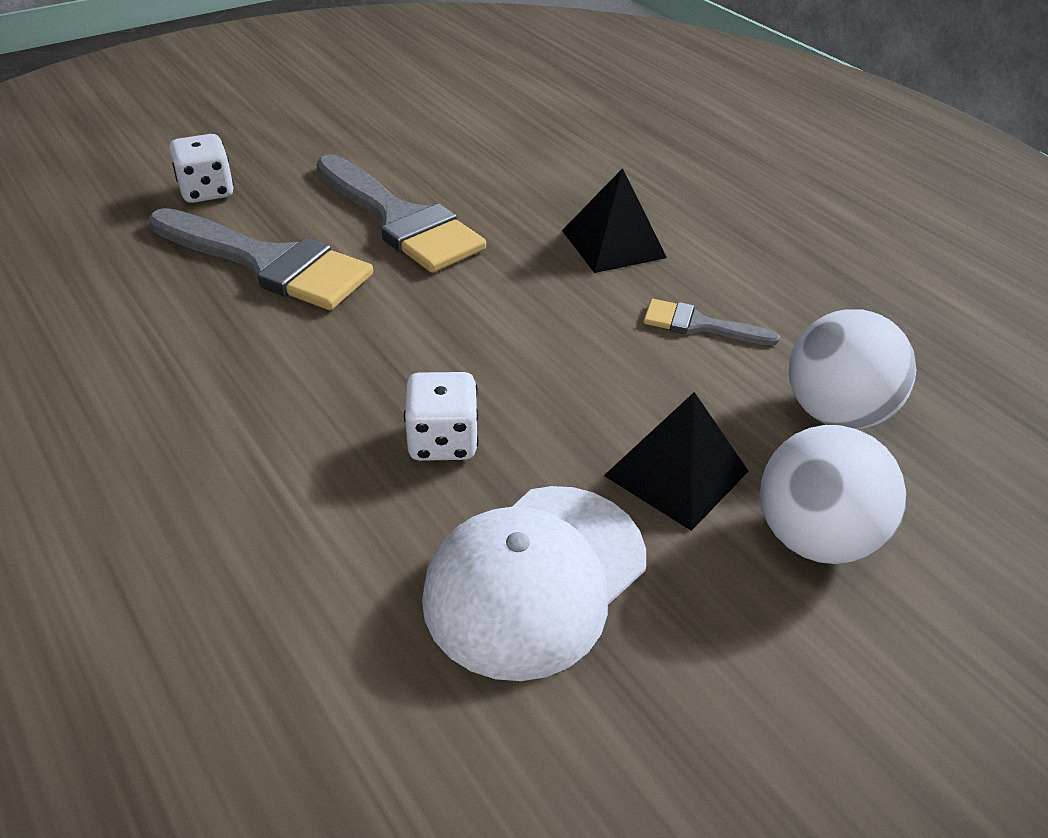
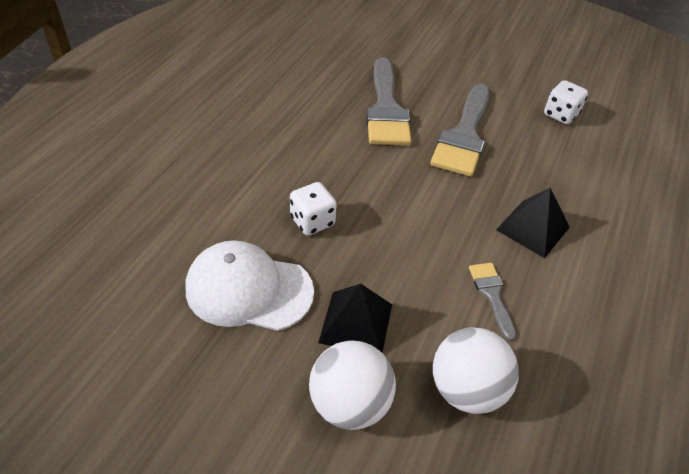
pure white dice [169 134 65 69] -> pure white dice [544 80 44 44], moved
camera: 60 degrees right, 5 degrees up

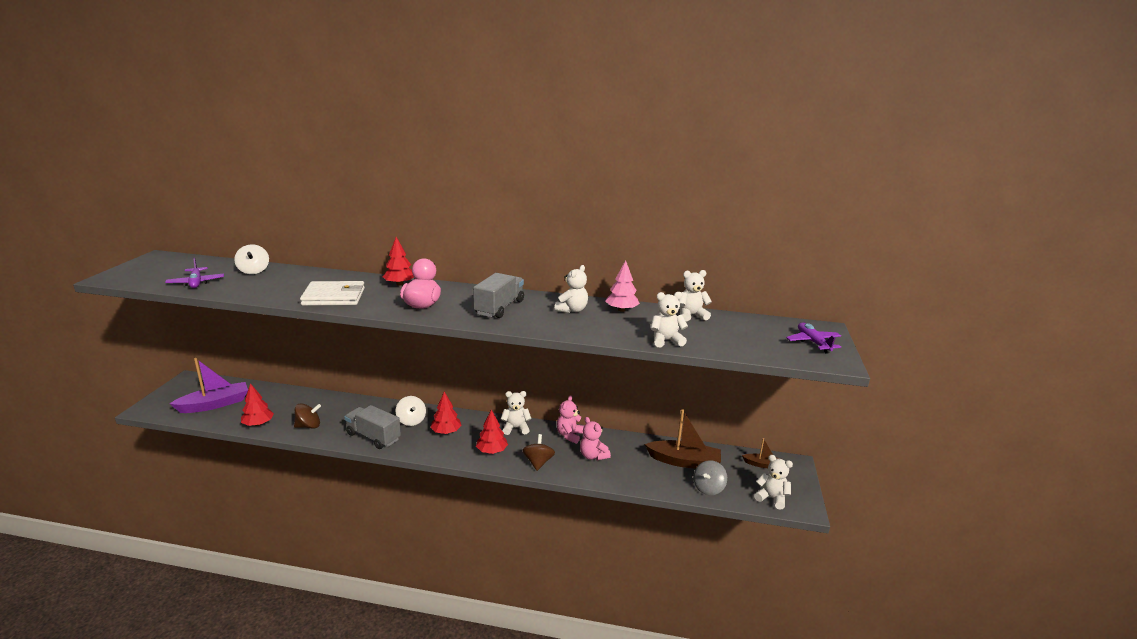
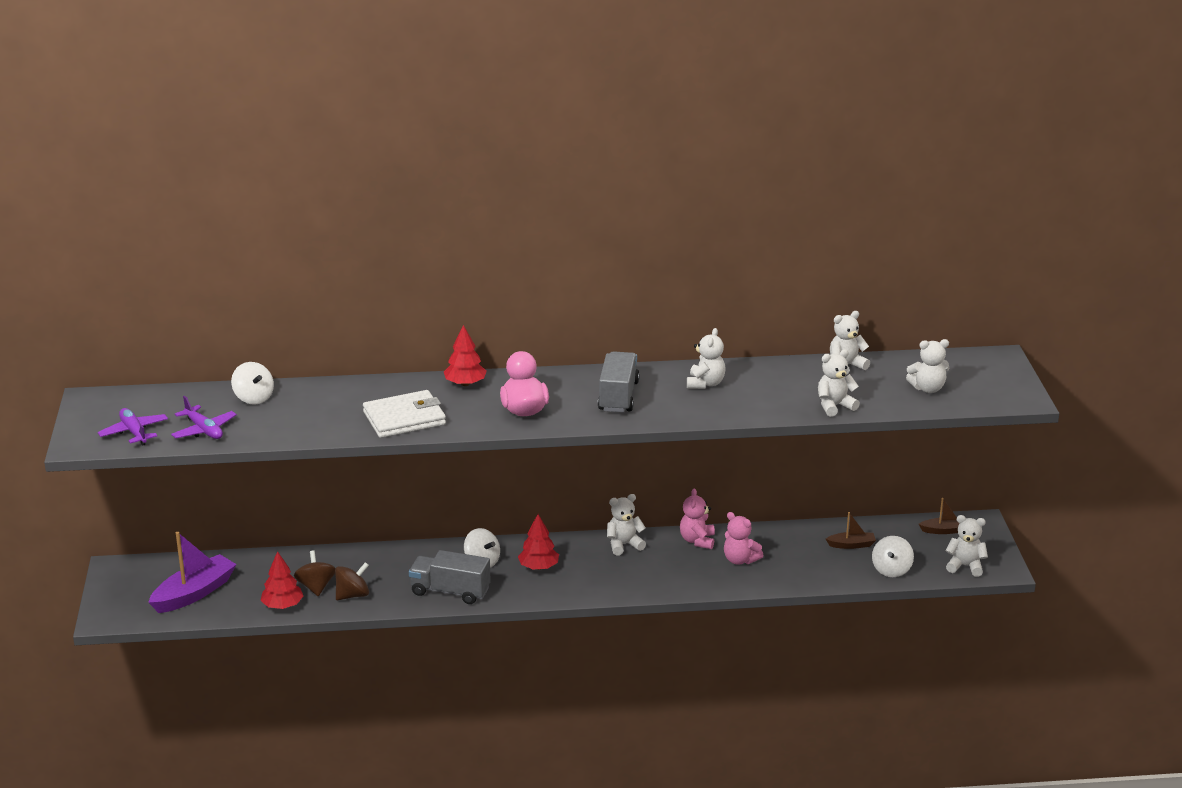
crimson tree [476 410 32 44] -> none
rose-pink tree [606 260 34 52] -> none
none -> pure white teddy [906 339 44 54]
russet whirligig [522 434 33 37] -> russet whirligig [294 551 42 45], moved
violet toy plane [786 323 55 31] -> violet toy plane [98 408 70 38], moved
gray whirligig [693 460 34 35] -> pure white whirligig [872 536 42 41]
russet boat [645 409 76 60] -> russet boat [826 512 50 37], x0.52
camera: 15 degrees left, 5 degrees up

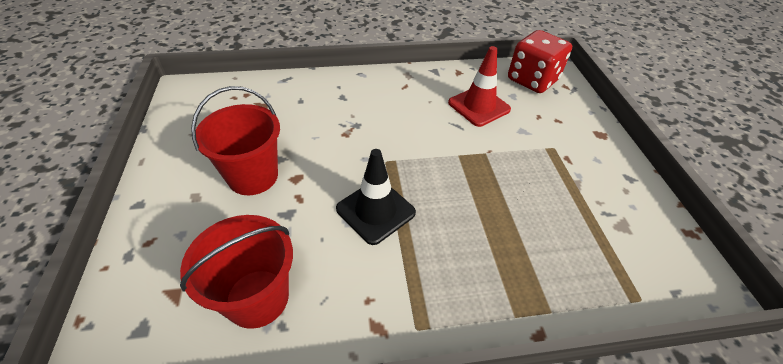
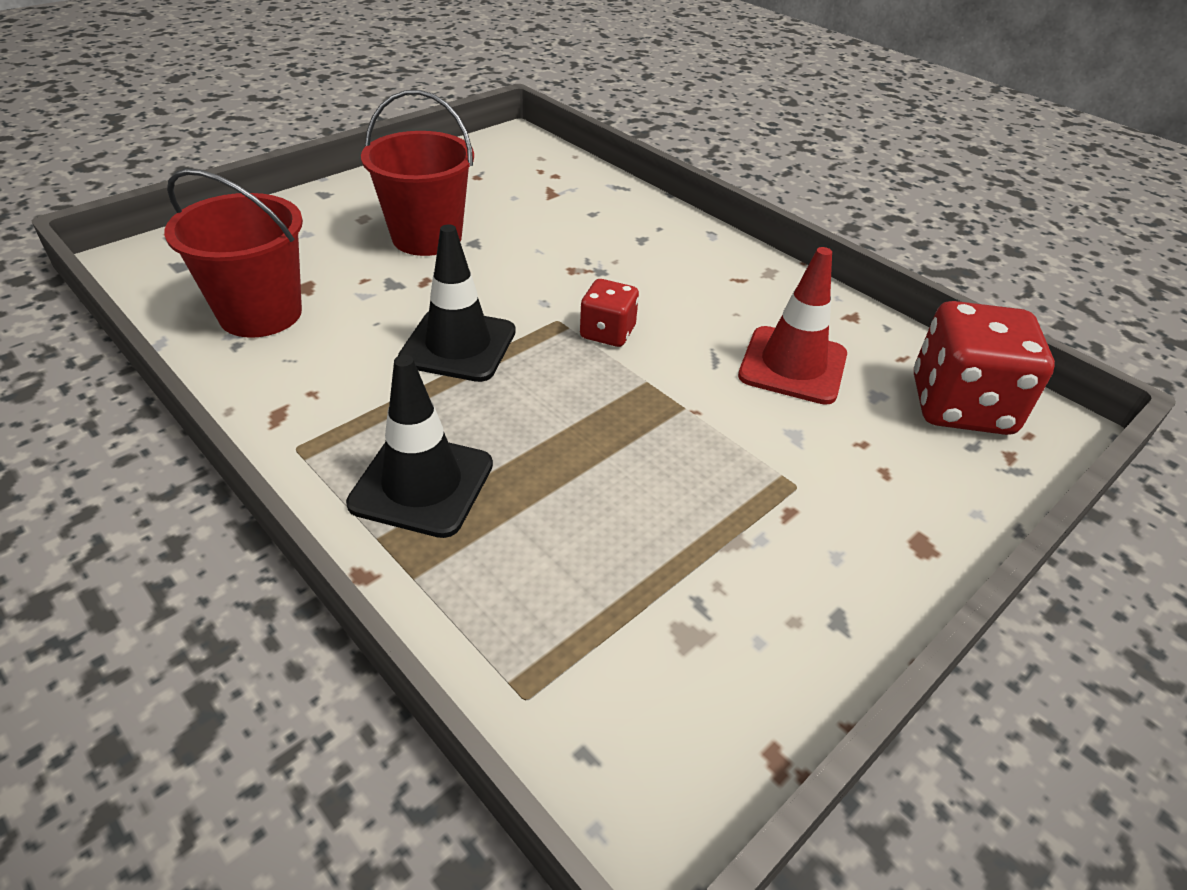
none -> jet-black road cone [346 355 147 183]
none -> crimson dice [580 279 59 68]
camera: 55 degrees right, 5 degrees down

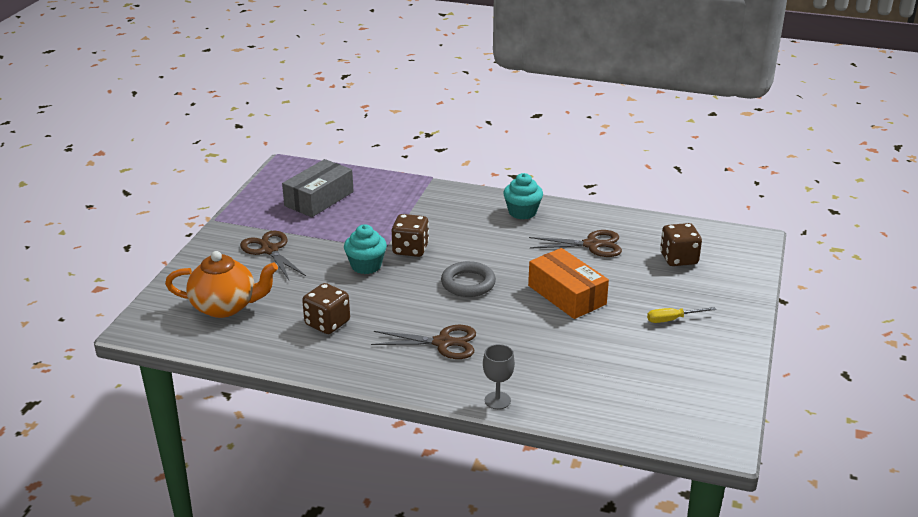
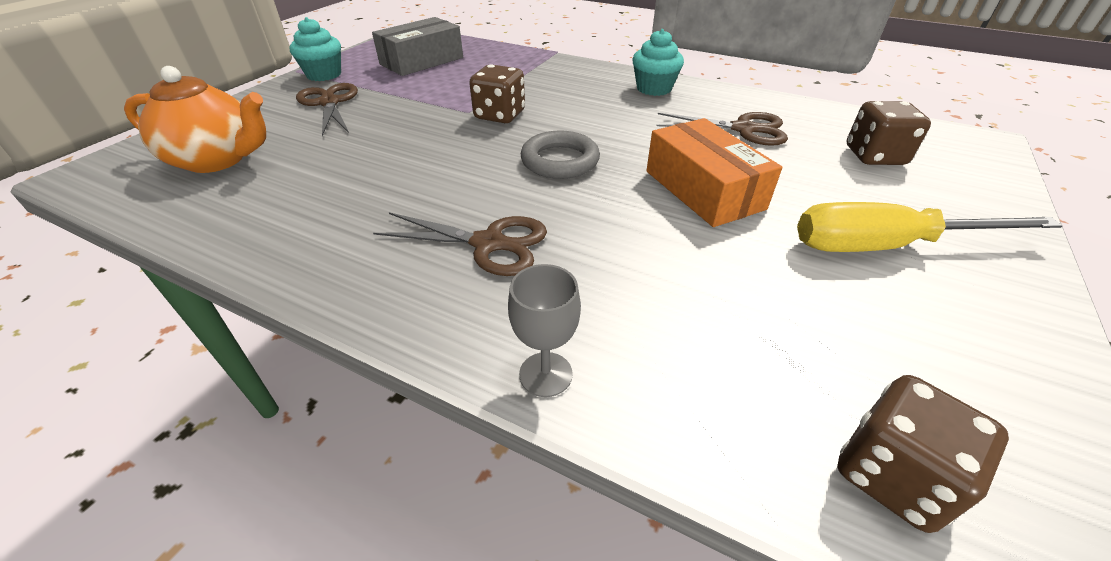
russet dice [302 283 48 51] -> russet dice [837 375 172 158], moved
turquoise cupcake [344 224 43 50] -> turquoise cupcake [289 17 52 64], moved
bright yellow hand screwdriver [647 307 69 16] -> bright yellow hand screwdriver [797 202 266 50], x2.05
camera: 10 degrees right, 10 degrees up

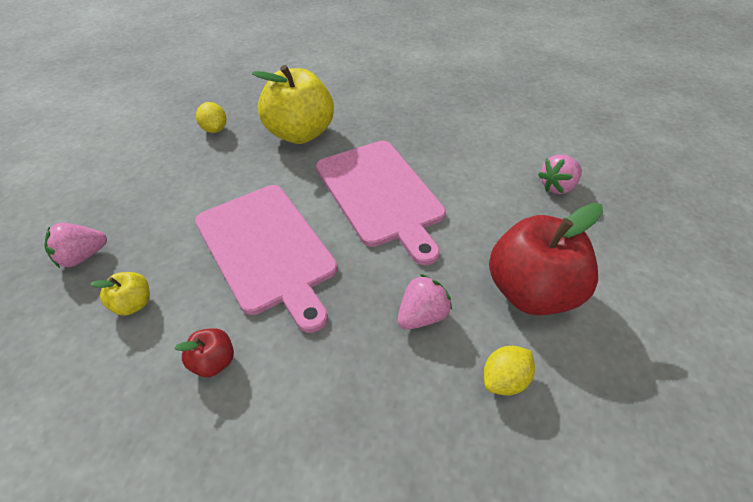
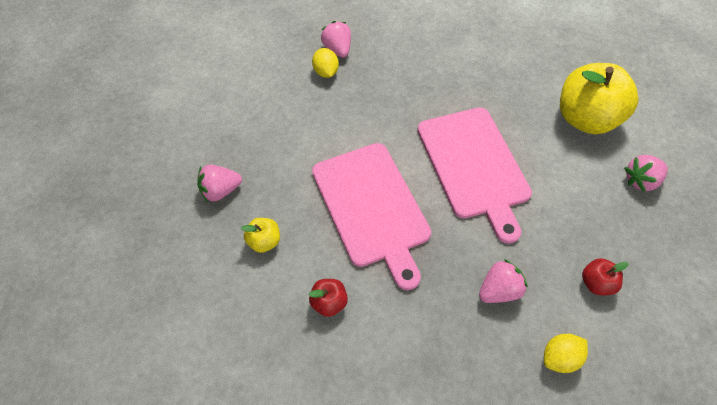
none -> rose-pink berry [321 21 30 37]
bright yellow apple [252 65 82 79] -> bright yellow apple [560 63 78 71], moved
crimson apple [489 203 114 112] -> crimson apple [582 258 47 37], x0.44
camera: 10 degrees right, 10 degrees up

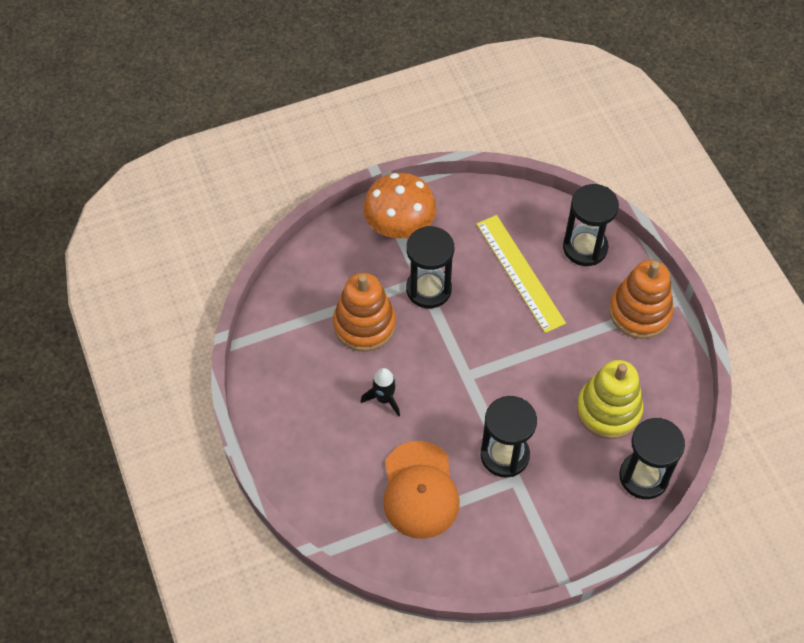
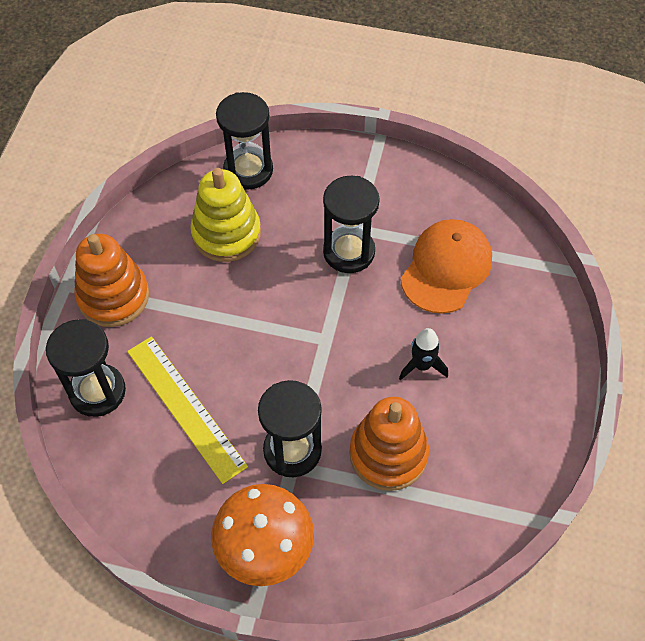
bright yellow ruler [477 215 89 118] -> bright yellow ruler [127 336 121 148], 45 degrees counterclockwise
camera: 145 degrees left, 0 degrees up

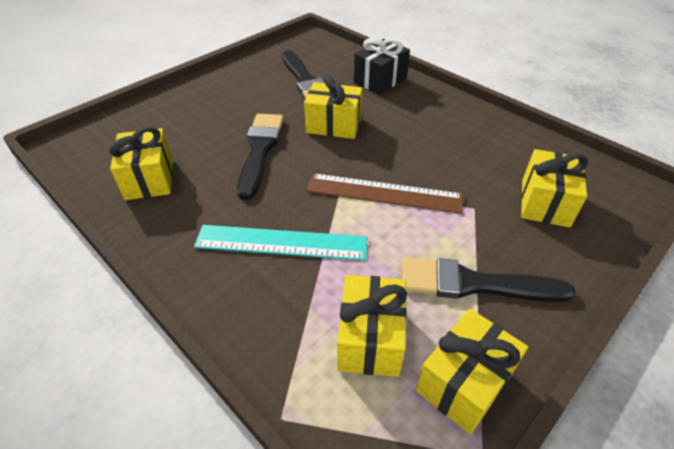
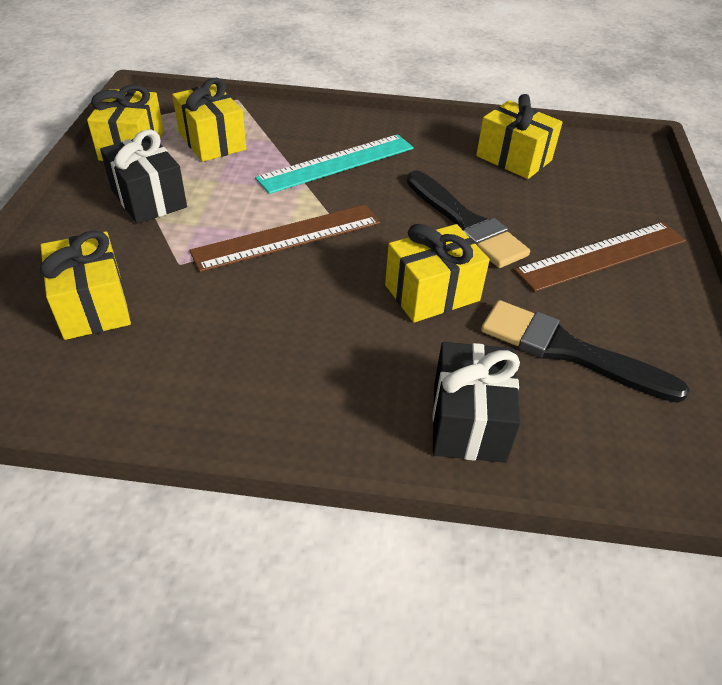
none -> russet ruler [514 222 172 70]
jet-black brush [402 257 173 45] -> jet-black gift [100 129 87 95]
camera: 140 degrees right, 0 degrees up

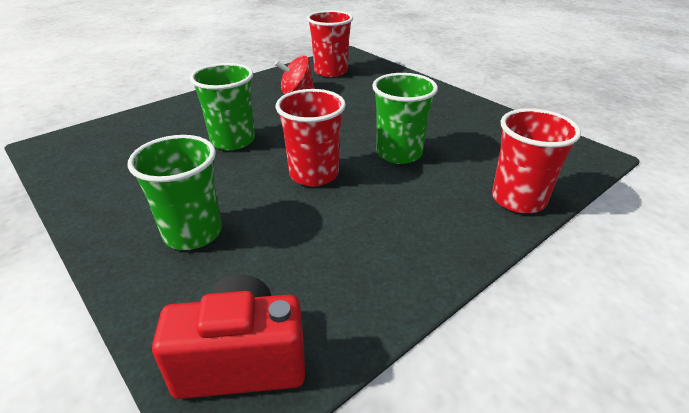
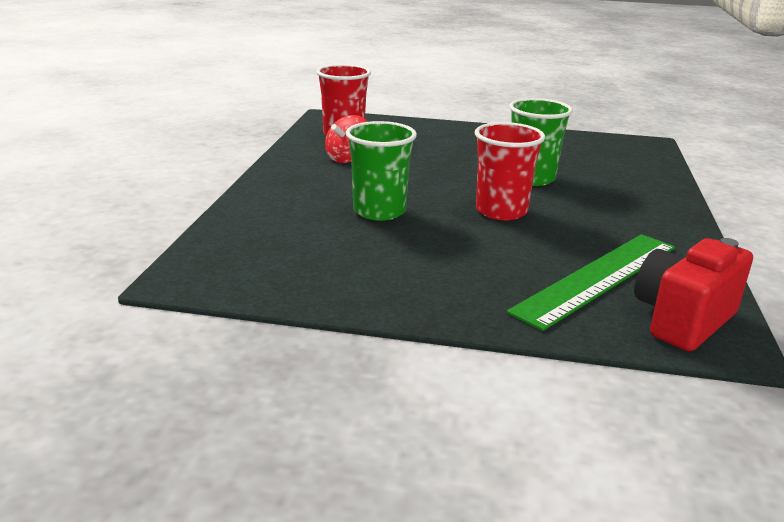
emerald beaker [127 135 95 115] -> none
crimson beaker [492 108 89 105] -> none
none -> emerald ruler [507 234 168 97]
camera: 40 degrees left, 10 degrees down

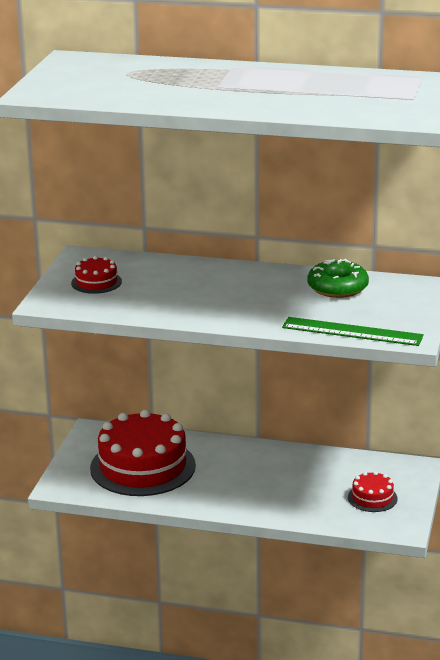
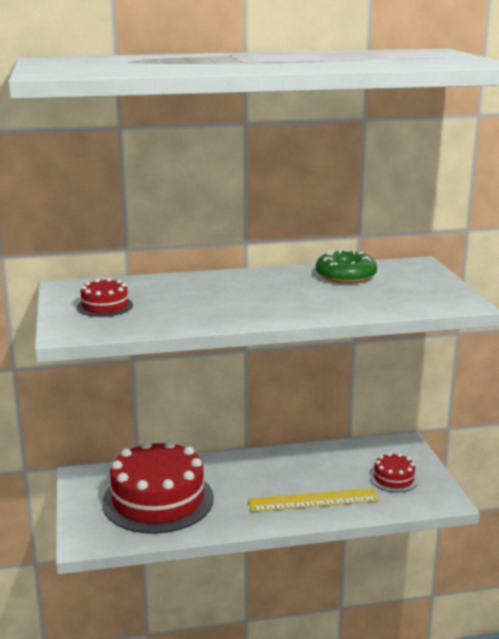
emerald ruler [282 317 142 29] -> none
none -> bright yellow ruler [248 488 132 24]
camera: 25 degrees left, 5 degrees down

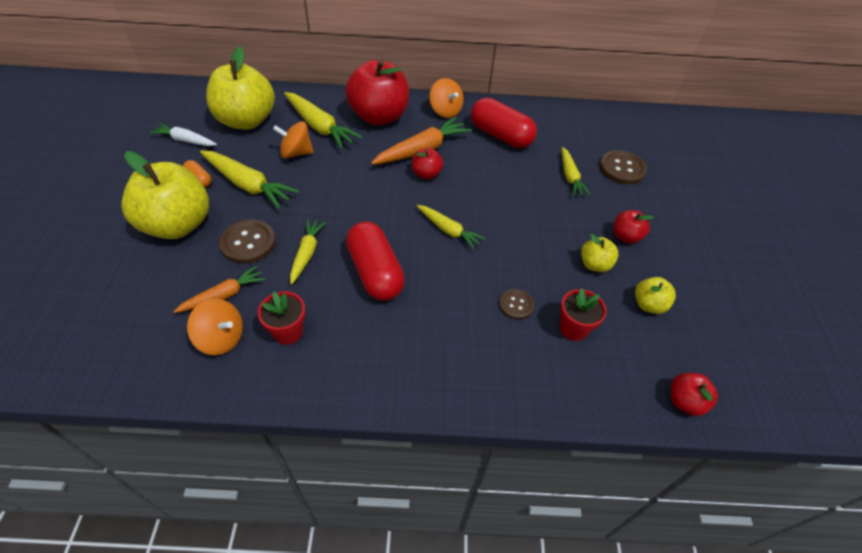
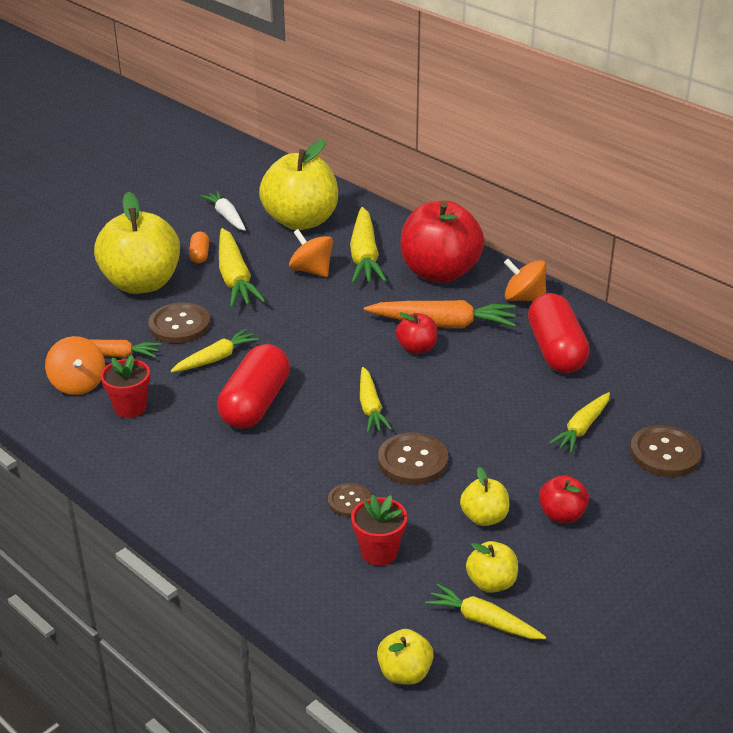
none -> russet sewing button [378 433 70 52]
none -> bright yellow root vegetable [425 583 121 56]
crimson apple [671 373 47 43] -> bright yellow apple [377 629 57 56]
orange whirligig [429 78 35 40] -> orange whirligig [504 259 42 42], 105 degrees clockwise
camera: 45 degrees right, 15 degrees down

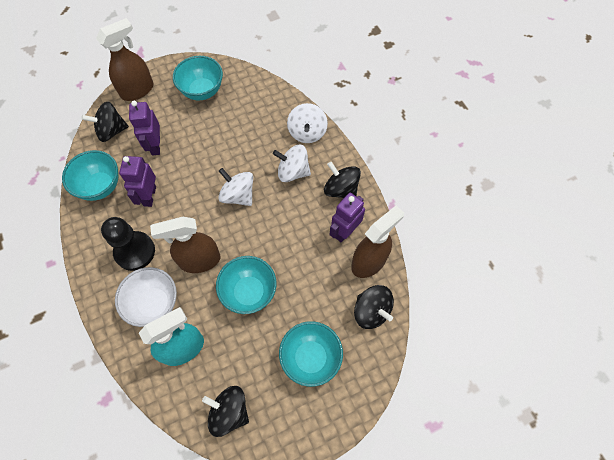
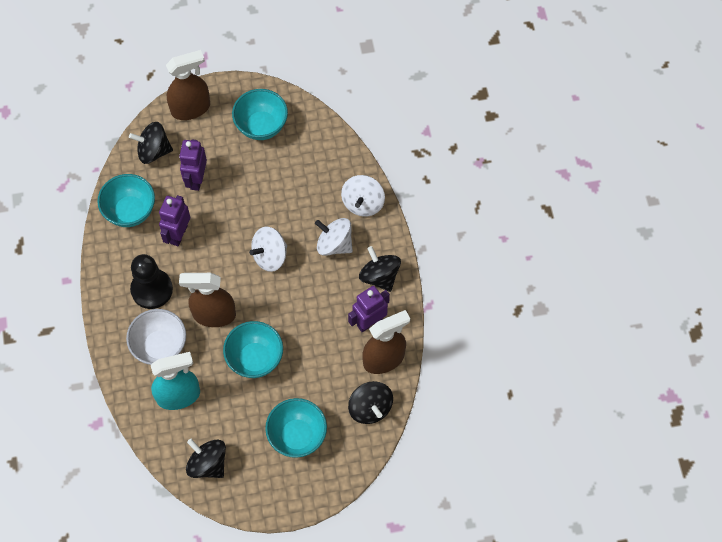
pure white whirligig [218 168 35 38] -> pure white whirligig [249 227 38 45], 90 degrees counterclockwise
camera: 15 degrees right, 0 degrees up

